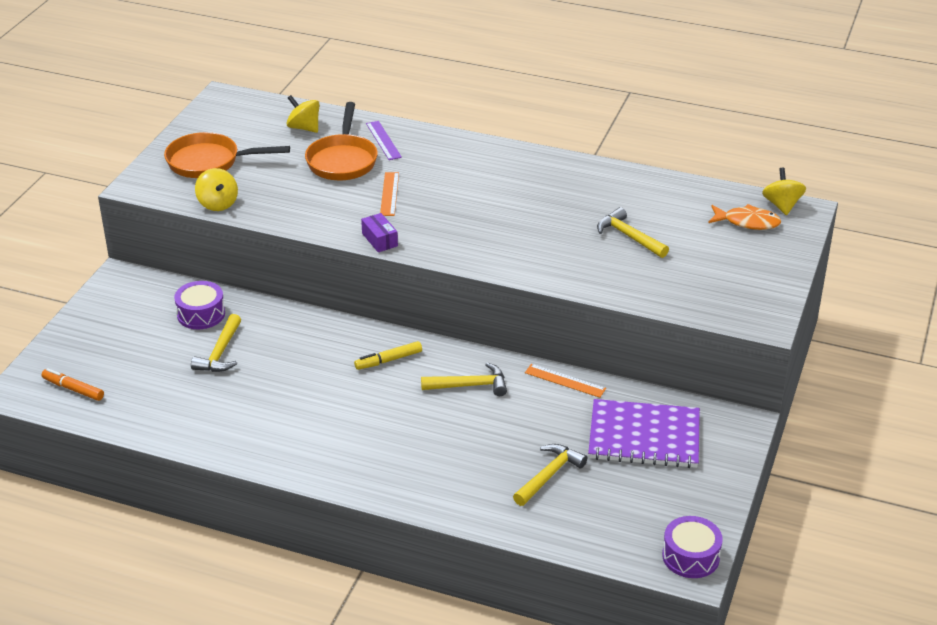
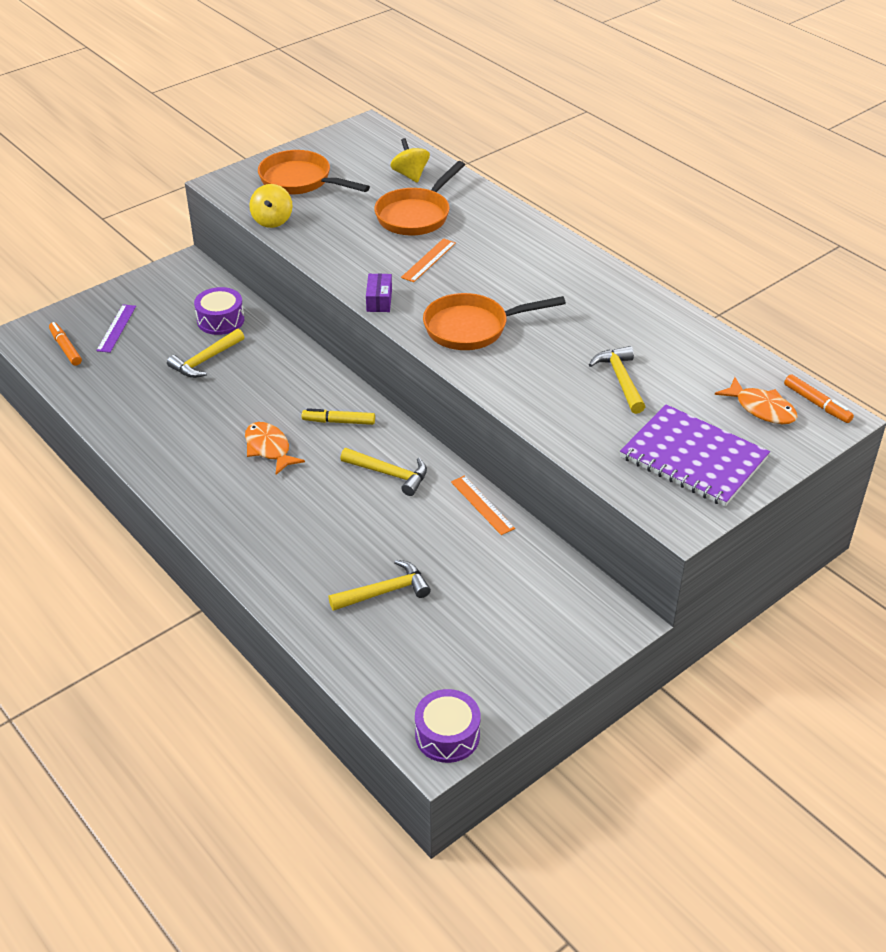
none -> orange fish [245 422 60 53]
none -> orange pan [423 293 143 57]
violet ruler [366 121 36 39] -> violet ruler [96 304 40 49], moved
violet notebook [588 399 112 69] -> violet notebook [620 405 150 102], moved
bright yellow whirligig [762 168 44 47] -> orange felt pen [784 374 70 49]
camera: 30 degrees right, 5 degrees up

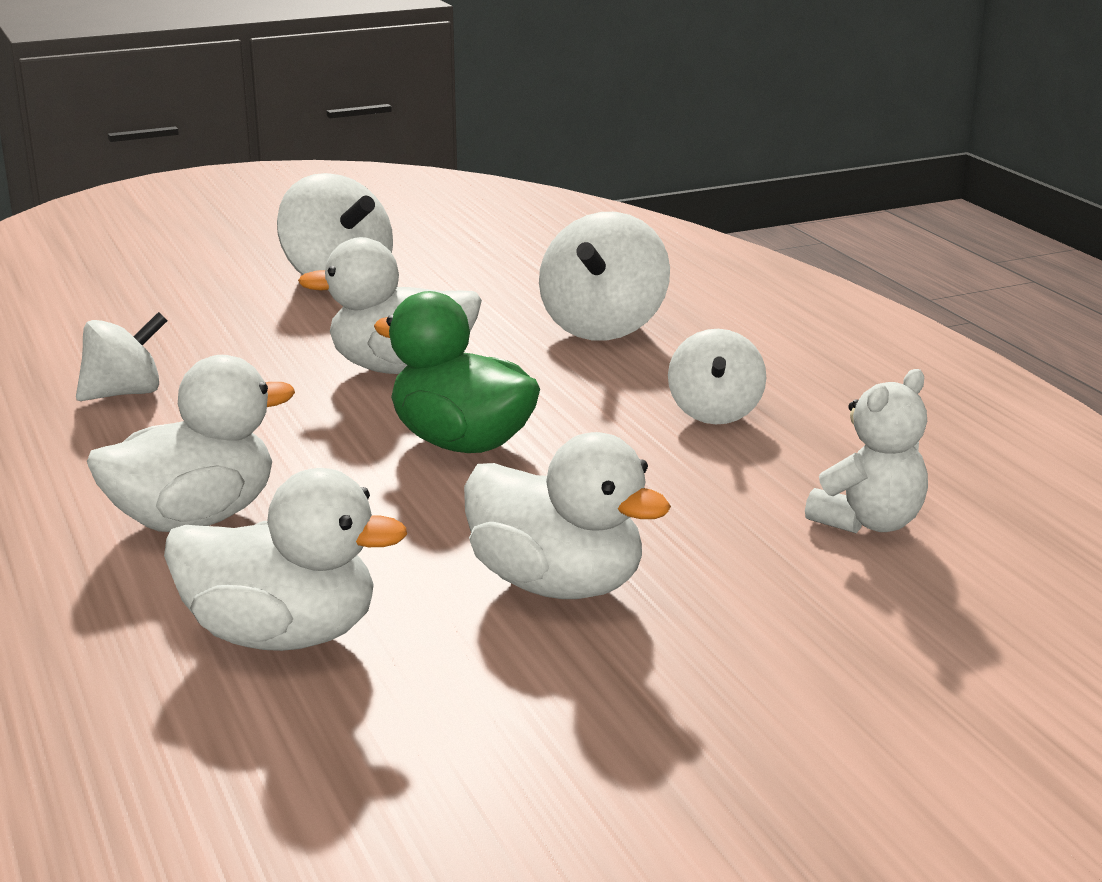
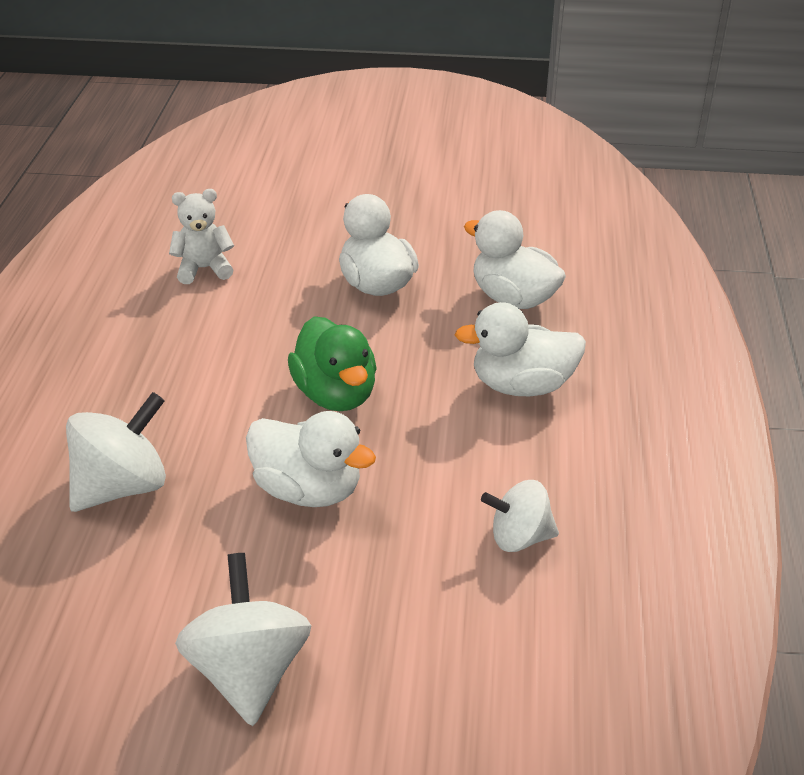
pure white whirligig [668 329 98 95] -> none
camera: 150 degrees left, 15 degrees up

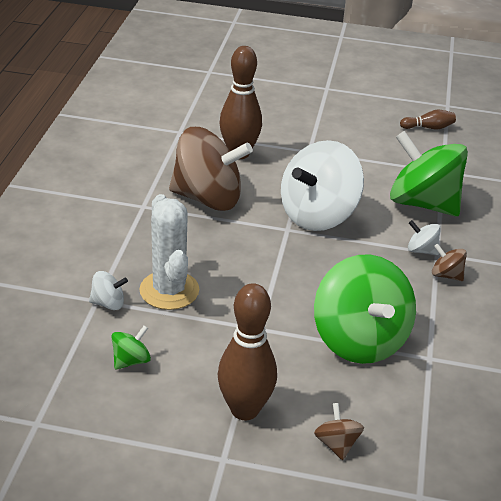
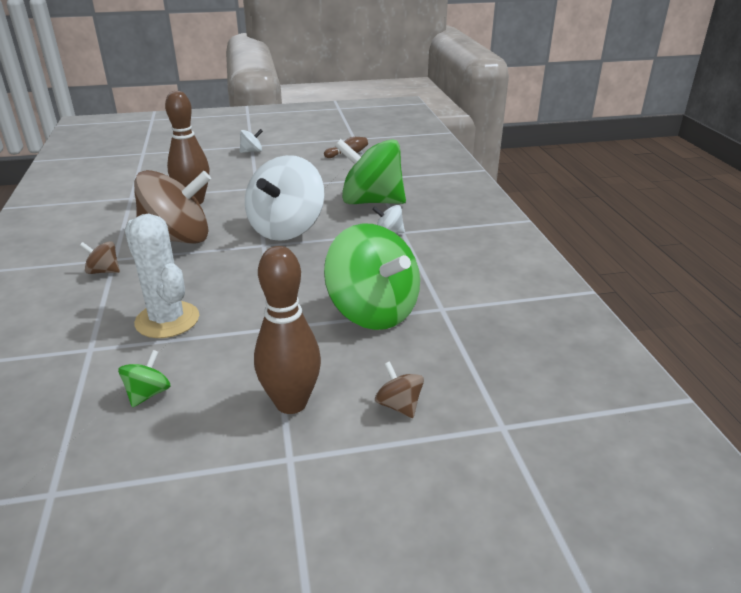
pure white whirligig [89 271 39 39] -> pure white whirligig [240 129 23 24], moved
russet whirligig [432 244 35 37] -> russet whirligig [80 241 40 33], moved
camera: 20 degrees left, 5 degrees down

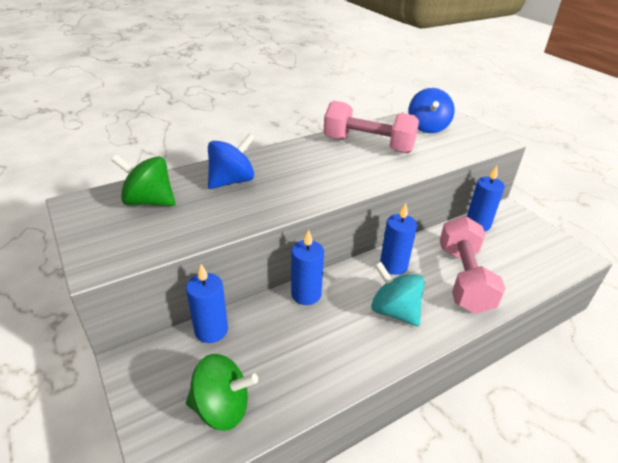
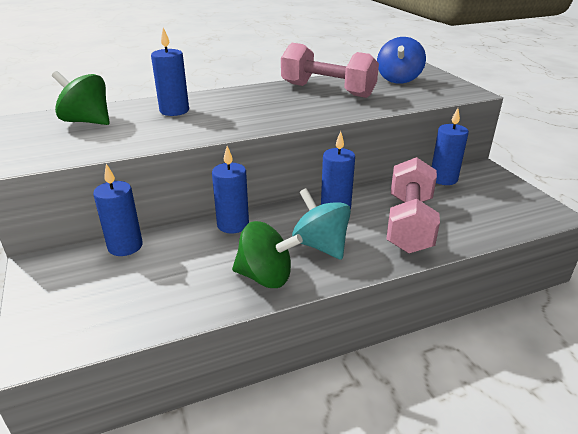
emerald whirligig [186 354 72 77] -> emerald whirligig [232 221 71 67], moved
blue whirligig [208 133 47 56] -> blue wax candle [151 27 38 89]
camera: 10 degrees right, 5 degrees down

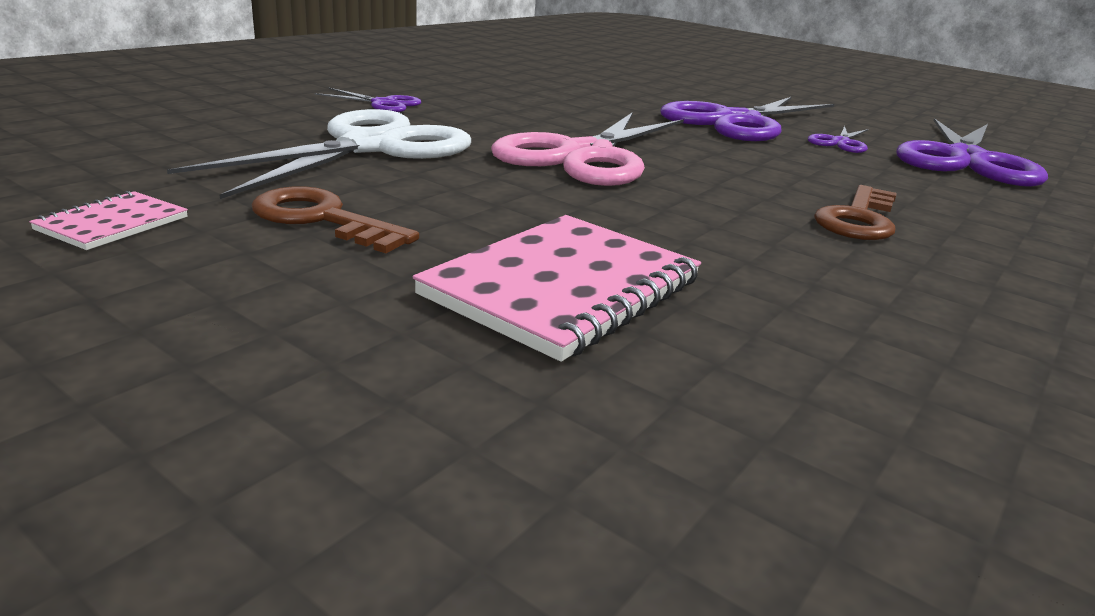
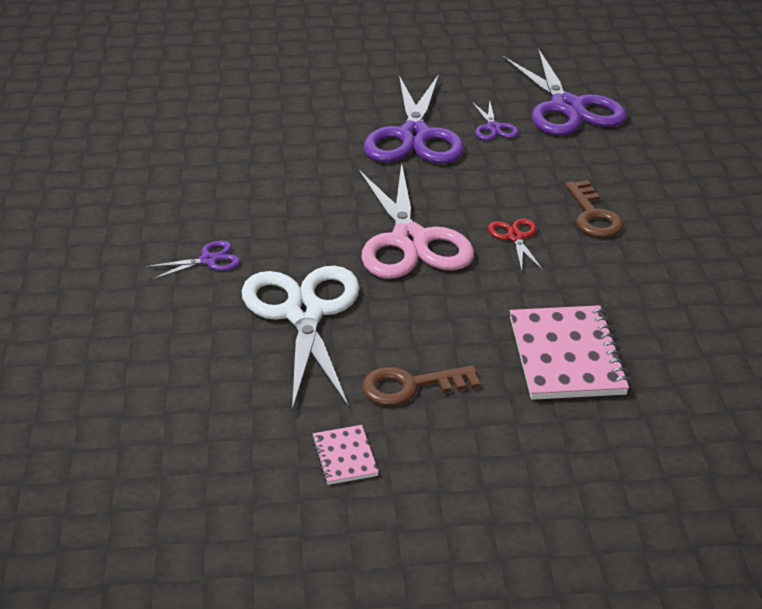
none -> crimson pair of scissors [488 218 55 53]
camera: 40 degrees left, 10 degrees up

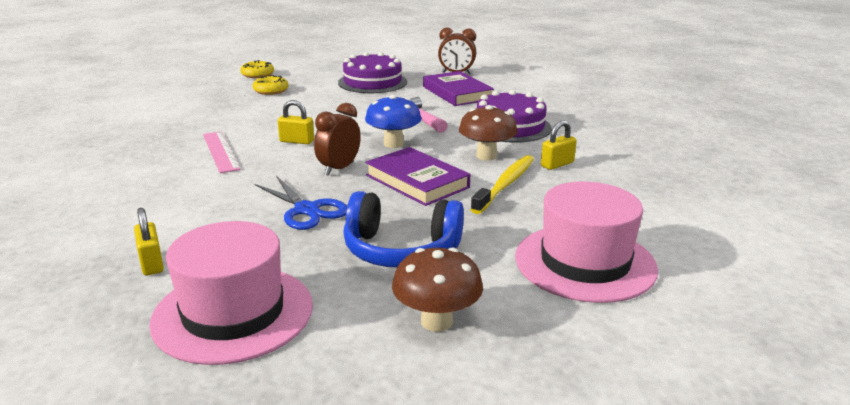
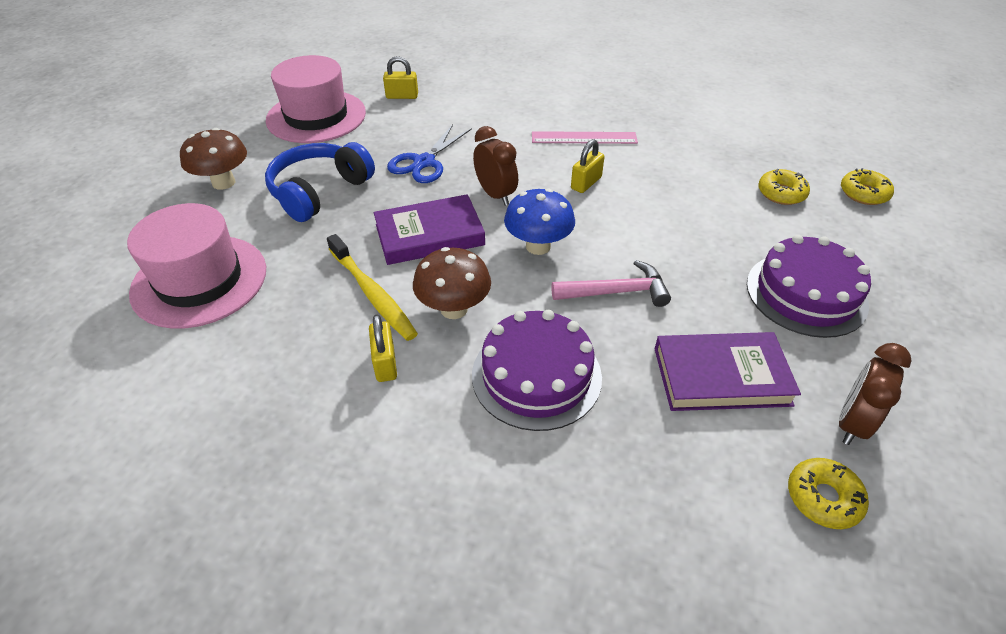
none -> bright yellow doughnut [788 458 81 71]
blue pair of scissors [255 177 92 53] -> blue pair of scissors [387 124 85 59], 45 degrees counterclockwise
camera: 115 degrees right, 20 degrees up

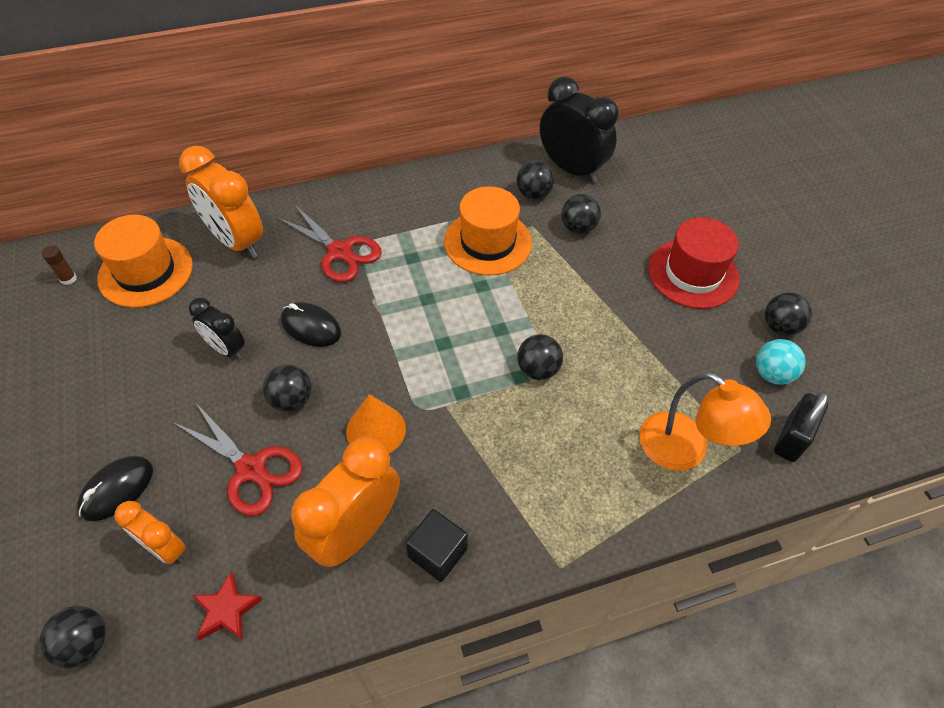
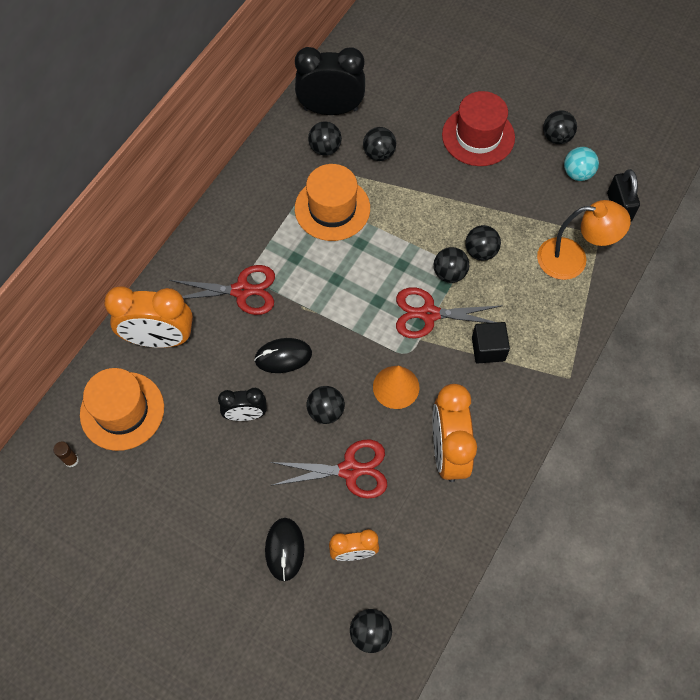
crimson star [192 572 71 68] -> none
none -> crimson pair of scissors [396 287 107 51]
none -> jet-black play ball [465 225 36 36]
jet-black cube [406 509 62 73] -> jet-black cube [472 322 38 42], moved
camera: 40 degrees left, 10 degrees up

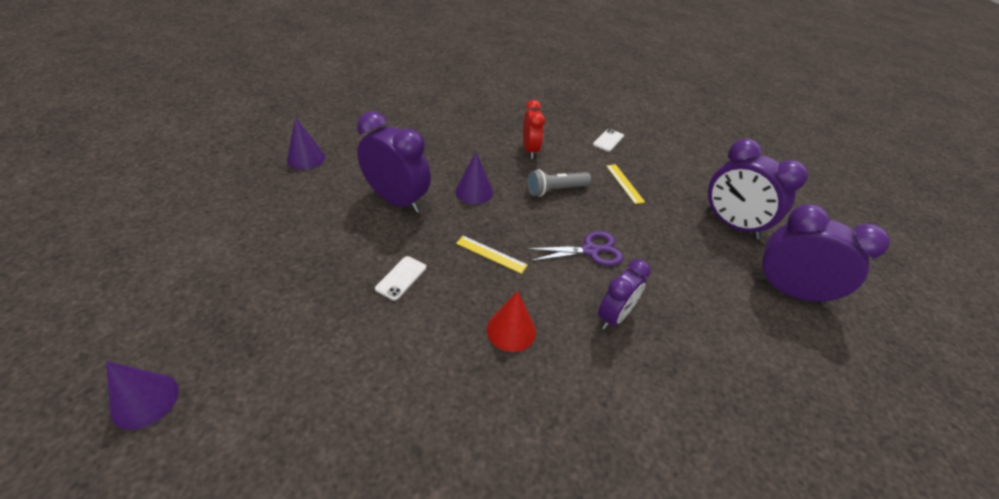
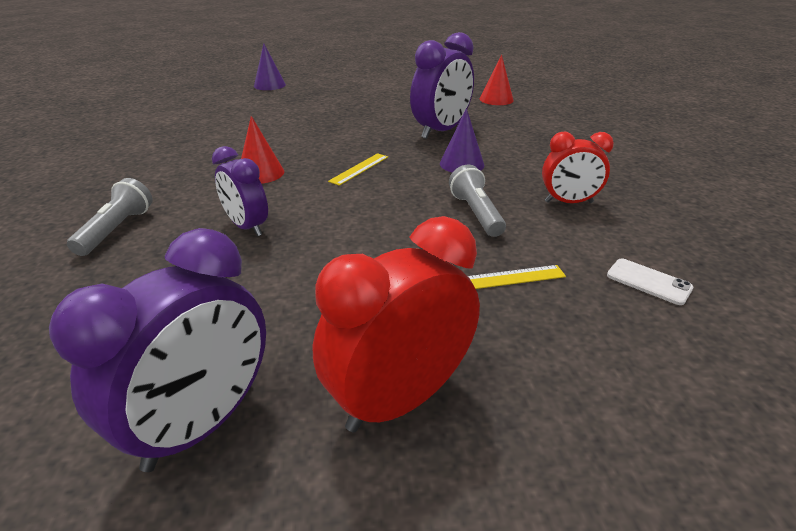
pure white phone [375 256 51 45] -> none
violet pair of scissors [526 231 97 35] -> none
none -> gray flashlight [67 178 86 78]
violet cone shape [287 117 38 53] -> crimson cone shape [479 54 35 51]
violet alarm clock [707 139 101 100] -> crimson alarm clock [313 216 167 217]
camera: 100 degrees right, 10 degrees down

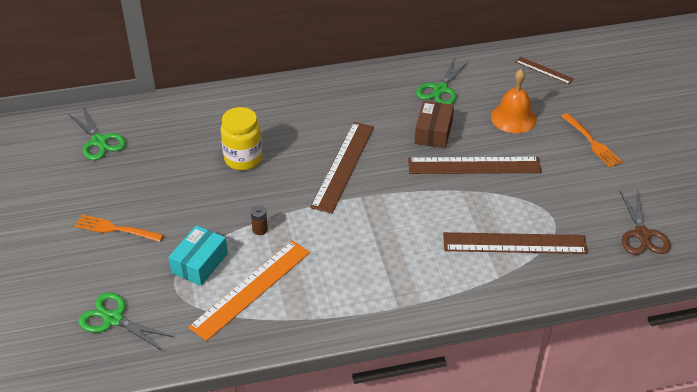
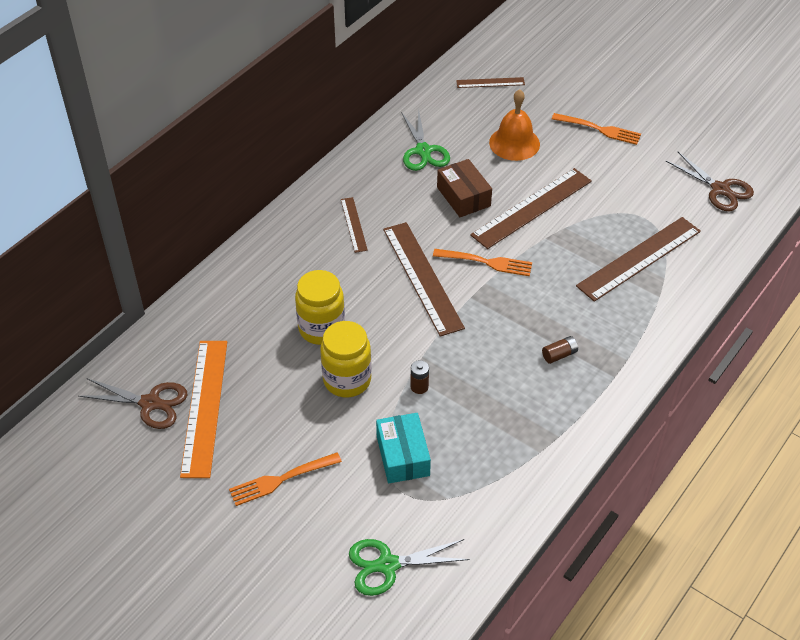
none -> bright yellow jam jar [320 321 52 77]
none -> russet ruler [341 197 27 56]
none -> orange dinner fork [433 249 99 27]
none -> russet power cell [542 336 36 28]
orange ruler [188 241 122 100] -> orange ruler [180 341 47 137], moved
emerald pair of scissors [68 108 58 52] -> russet pair of scissors [78 378 109 51]
camera: 40 degrees left, 5 degrees up

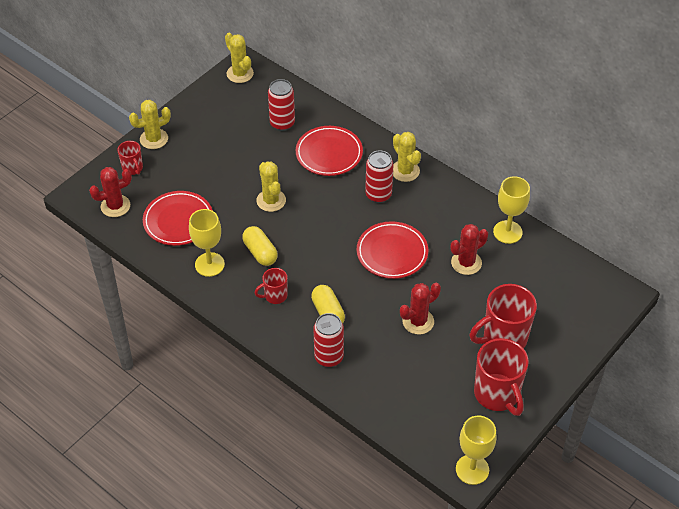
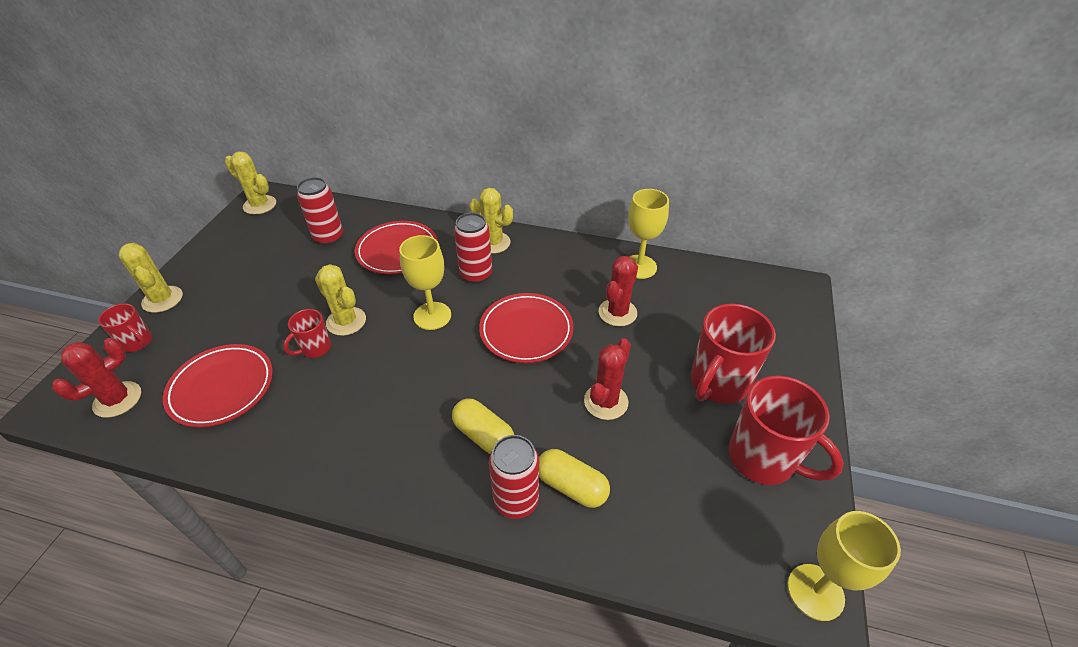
bright yellow chalice [189 209 36 68] -> bright yellow chalice [399 235 52 95], moved
bright yellow pill shape [242 226 36 40] -> bright yellow pill shape [539 449 71 59], moved
crimson mug [255 268 32 36] -> crimson mug [283 309 48 49], moved
bright yellow saguaro cactus [129 100 42 49] -> bright yellow saguaro cactus [119 243 64 70], 75 degrees counterclockwise
camera: 25 degrees left, 5 degrees down

